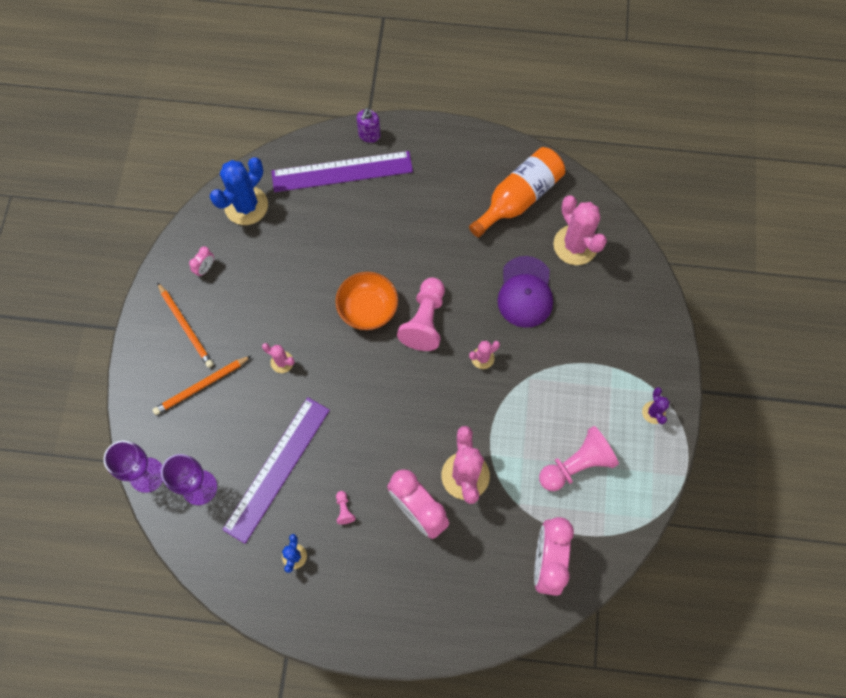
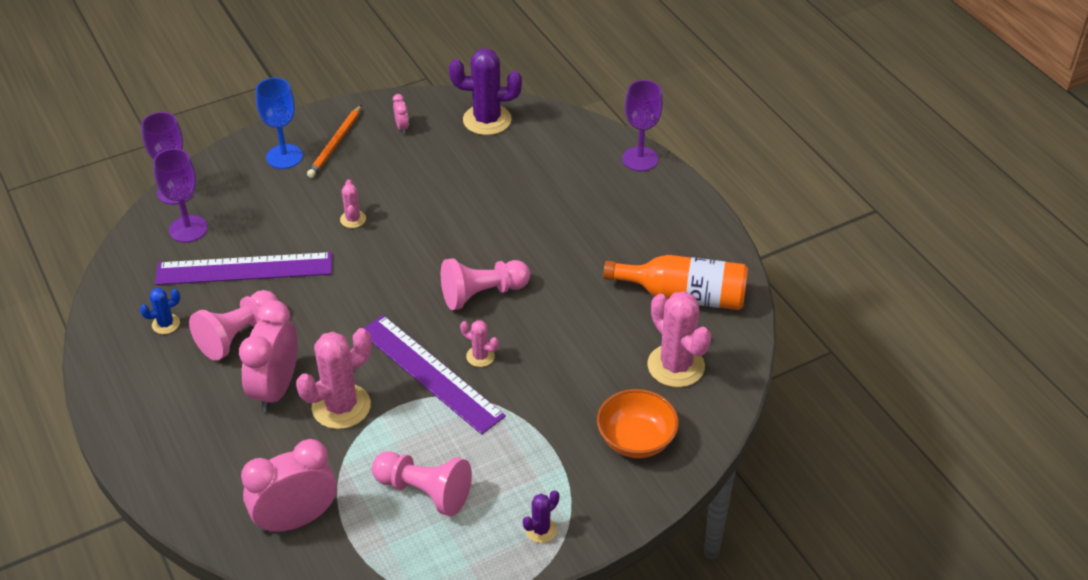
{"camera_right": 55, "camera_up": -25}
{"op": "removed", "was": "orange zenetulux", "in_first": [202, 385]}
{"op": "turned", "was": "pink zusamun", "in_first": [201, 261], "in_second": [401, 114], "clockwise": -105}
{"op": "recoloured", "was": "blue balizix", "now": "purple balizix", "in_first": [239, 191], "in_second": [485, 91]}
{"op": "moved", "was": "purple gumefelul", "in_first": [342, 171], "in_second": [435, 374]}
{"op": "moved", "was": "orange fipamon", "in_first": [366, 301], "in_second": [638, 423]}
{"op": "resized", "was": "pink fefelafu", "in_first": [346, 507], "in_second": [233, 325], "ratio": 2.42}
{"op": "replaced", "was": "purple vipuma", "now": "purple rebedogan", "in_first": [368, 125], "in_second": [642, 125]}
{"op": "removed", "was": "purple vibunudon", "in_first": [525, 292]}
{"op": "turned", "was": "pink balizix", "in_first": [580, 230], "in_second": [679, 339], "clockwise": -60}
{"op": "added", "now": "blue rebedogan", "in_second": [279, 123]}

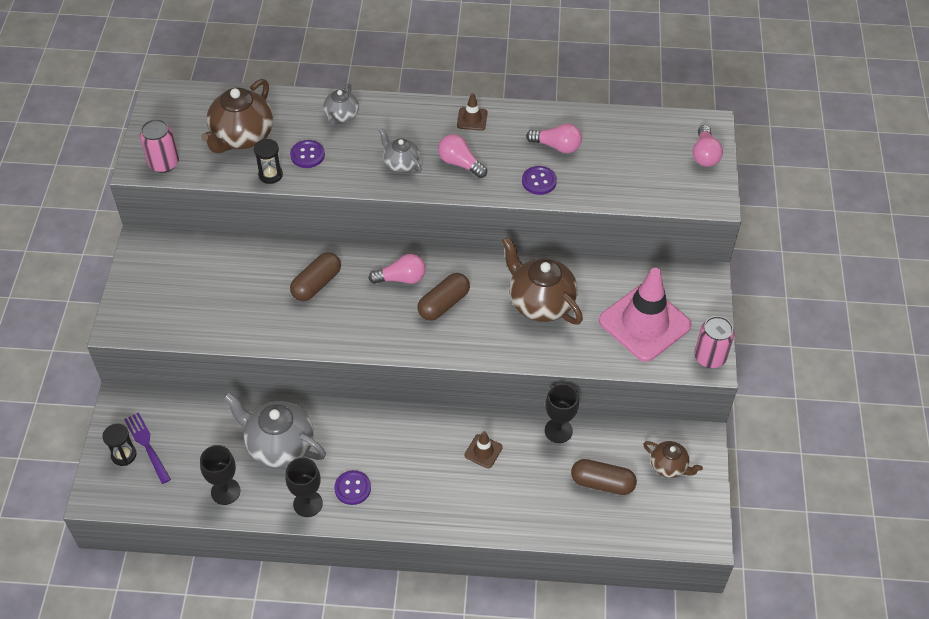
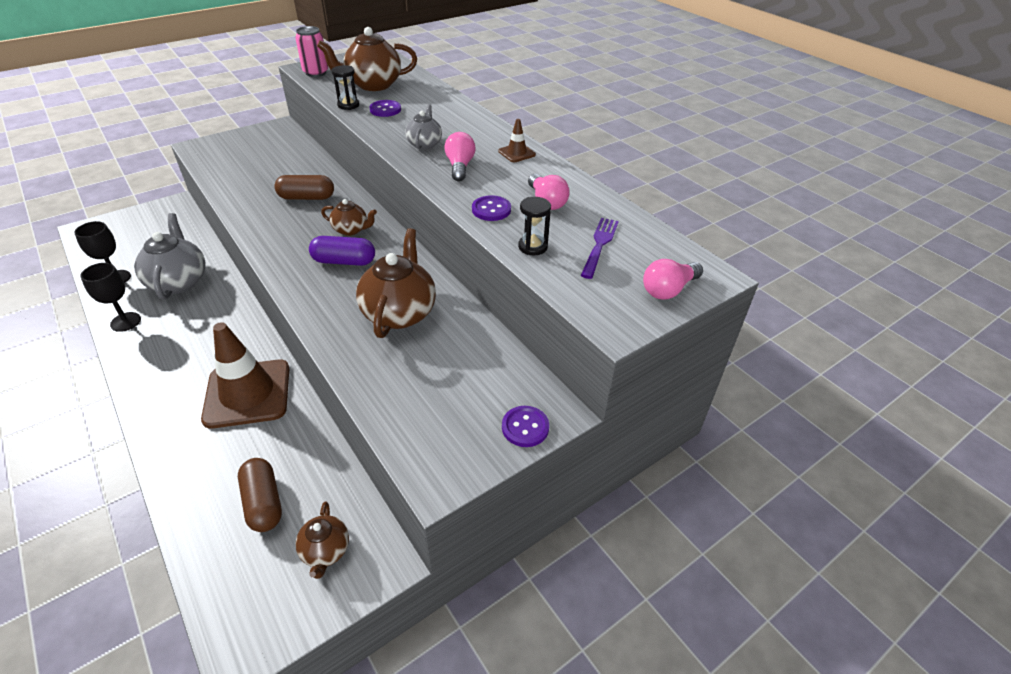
{"camera_right": 50, "camera_up": -10}
{"op": "moved", "was": "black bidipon", "in_first": [119, 445], "in_second": [534, 226]}
{"op": "moved", "was": "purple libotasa", "in_first": [147, 448], "in_second": [600, 248]}
{"op": "removed", "was": "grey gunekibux", "in_first": [341, 105]}
{"op": "moved", "was": "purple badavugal", "in_first": [352, 487], "in_second": [525, 426]}
{"op": "replaced", "was": "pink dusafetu", "now": "brown gunekibux", "in_first": [397, 269], "in_second": [349, 217]}
{"op": "recoloured", "was": "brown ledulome", "now": "purple ledulome", "in_first": [444, 297], "in_second": [342, 251]}
{"op": "resized", "was": "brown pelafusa", "in_first": [483, 449], "in_second": [245, 375], "ratio": 2.36}
{"op": "removed", "was": "black rebedogan", "in_first": [562, 413]}
{"op": "removed", "was": "pink pelafusa", "in_first": [645, 315]}
{"op": "removed", "was": "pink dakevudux", "in_first": [714, 342]}

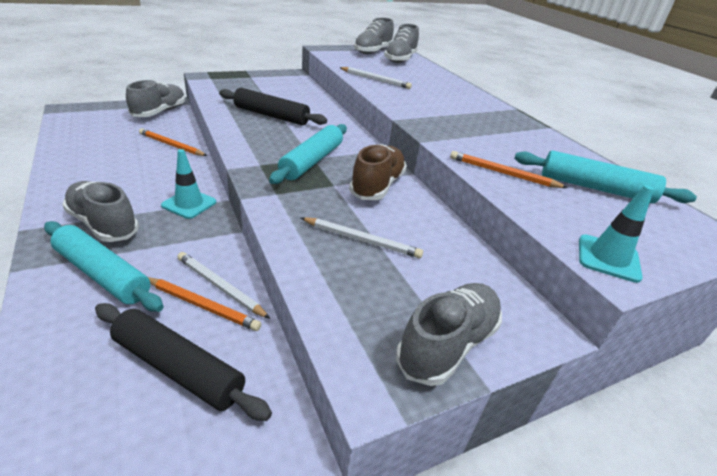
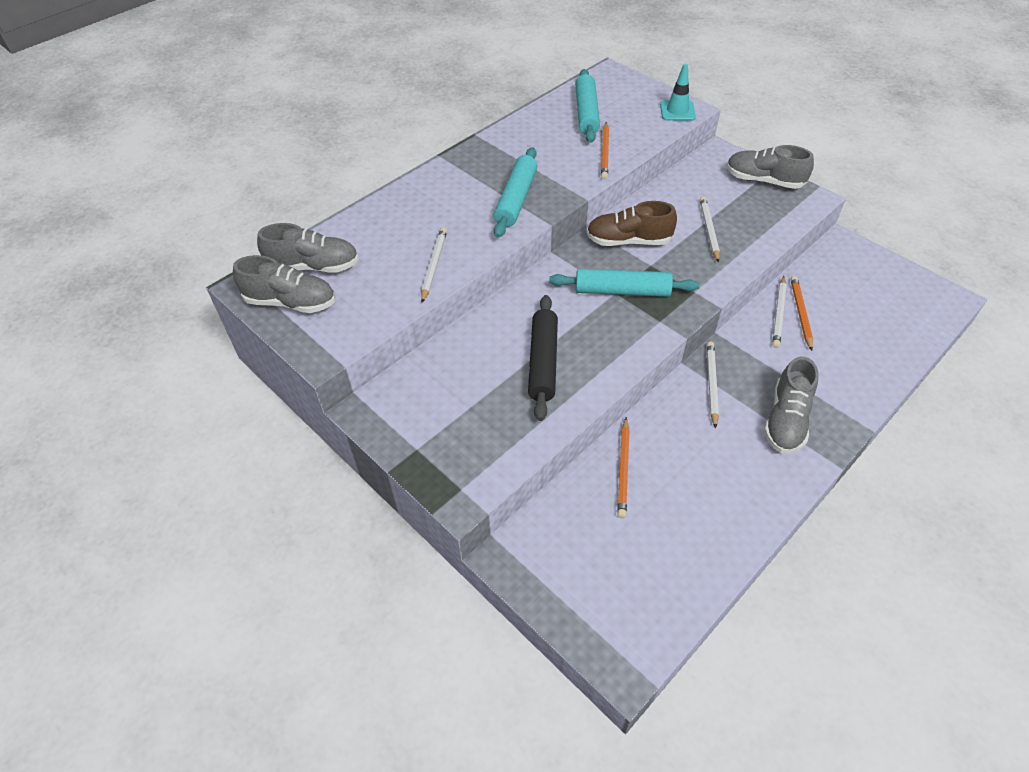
{"camera_right": -105, "camera_up": 15}
{"op": "moved", "was": "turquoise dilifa", "in_first": [104, 266], "in_second": [515, 192]}
{"op": "removed", "was": "black dilifa", "in_first": [183, 362]}
{"op": "removed", "was": "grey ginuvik", "in_first": [155, 98]}
{"op": "replaced", "was": "turquoise pelafusa", "now": "white zenetulux", "in_first": [188, 184], "in_second": [713, 385]}

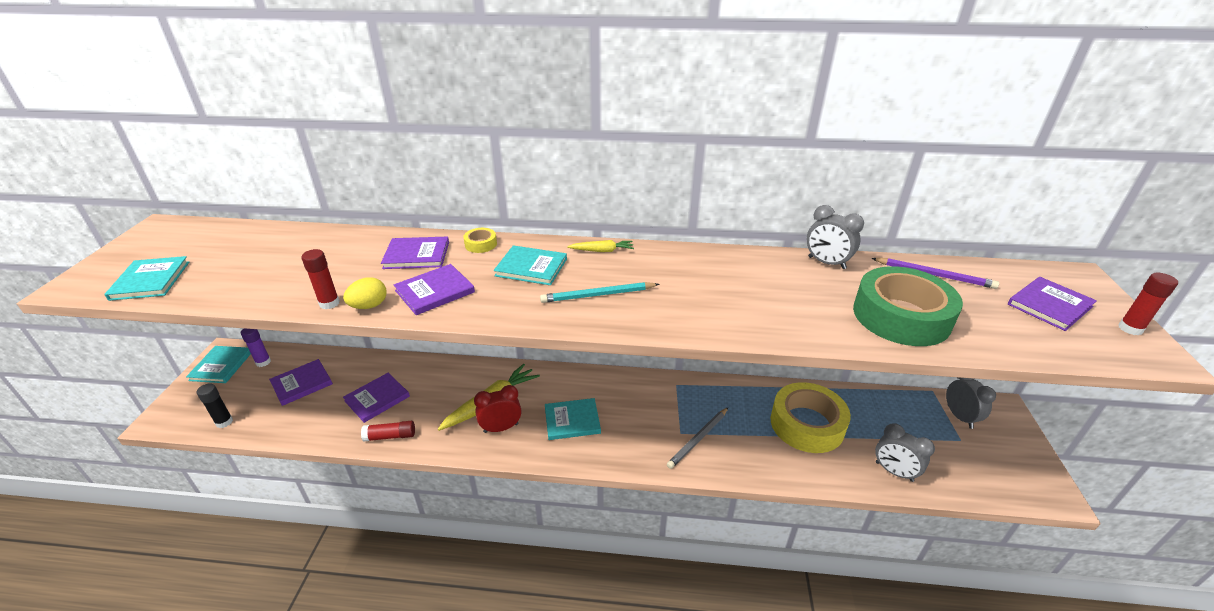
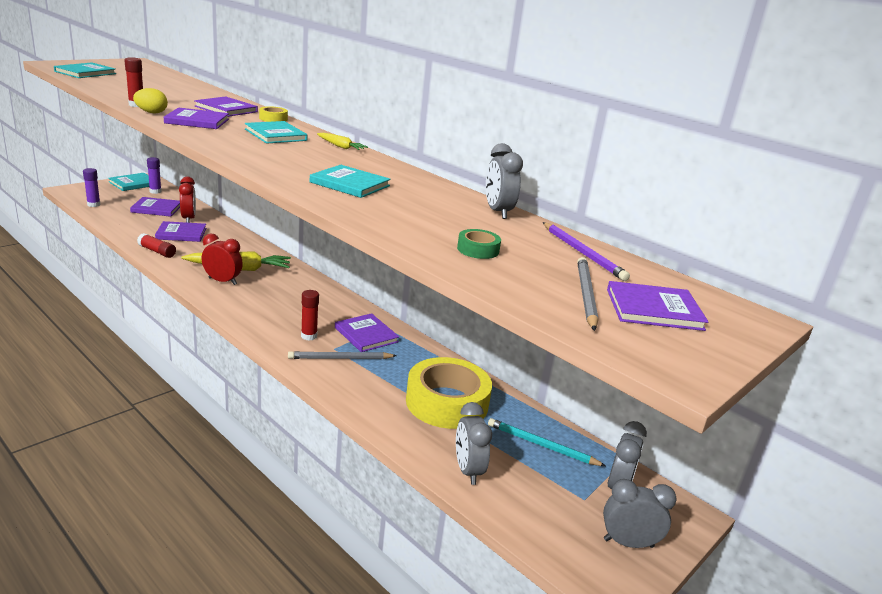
{"camera_right": 35, "camera_up": -10}
{"op": "recoloured", "was": "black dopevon", "now": "purple dopevon", "in_first": [215, 406], "in_second": [91, 187]}
{"op": "moved", "was": "turquoise zenetulux", "in_first": [599, 292], "in_second": [547, 442]}
{"op": "moved", "was": "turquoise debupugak", "in_first": [573, 419], "in_second": [350, 181]}
{"op": "resized", "was": "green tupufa", "in_first": [908, 306], "in_second": [479, 244], "ratio": 0.41}
{"op": "moved", "was": "red dopevon", "in_first": [1148, 304], "in_second": [310, 315]}
{"op": "added", "now": "red zusamun", "in_second": [187, 199]}
{"op": "added", "now": "purple debupugak", "in_second": [367, 332]}
{"op": "added", "now": "grey zenetulux", "in_second": [587, 294]}
{"op": "added", "now": "grey zusamun", "in_second": [640, 513]}

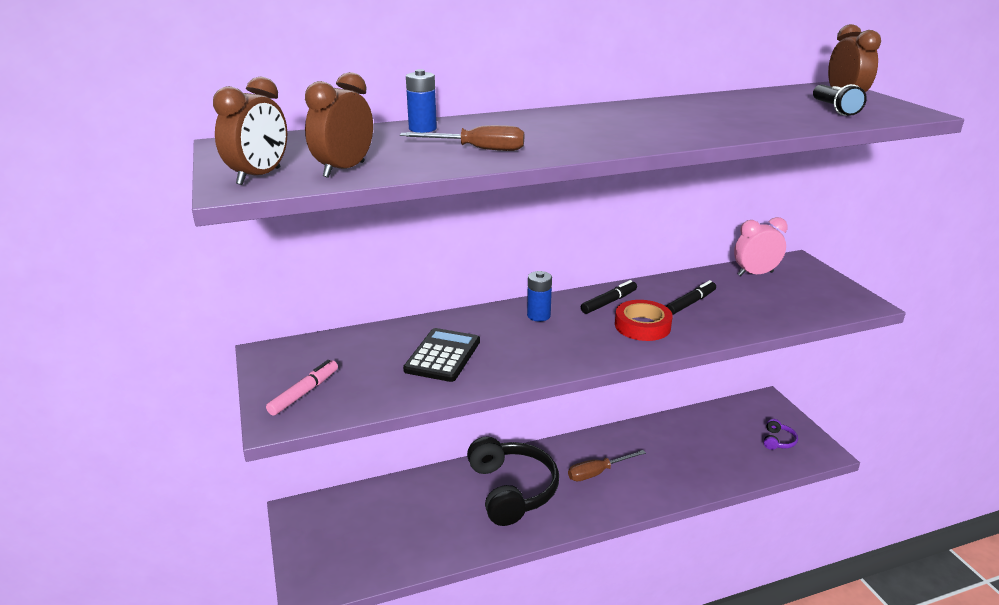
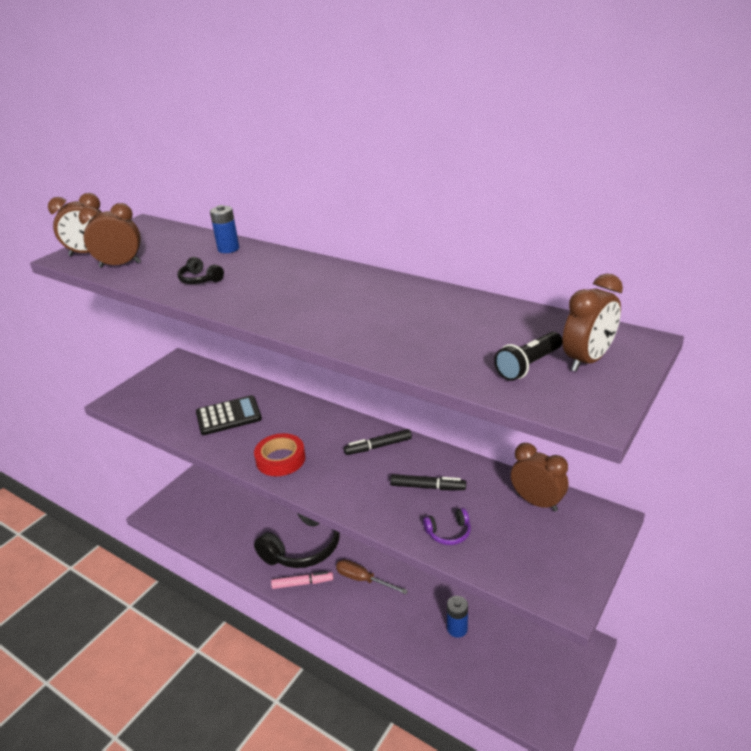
{"camera_right": 55, "camera_up": 5}
{"op": "moved", "was": "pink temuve", "in_first": [302, 388], "in_second": [302, 580]}
{"op": "replaced", "was": "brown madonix", "now": "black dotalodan", "in_first": [462, 138], "in_second": [200, 270]}
{"op": "moved", "was": "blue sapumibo", "in_first": [539, 296], "in_second": [457, 617]}
{"op": "turned", "was": "black temuve", "in_first": [609, 297], "in_second": [378, 442], "clockwise": 150}
{"op": "moved", "was": "red tupufa", "in_first": [644, 320], "in_second": [280, 454]}
{"op": "recoloured", "was": "pink zusamun", "now": "brown zusamun", "in_first": [761, 246], "in_second": [539, 477]}
{"op": "moved", "was": "purple dotalodan", "in_first": [781, 434], "in_second": [447, 526]}

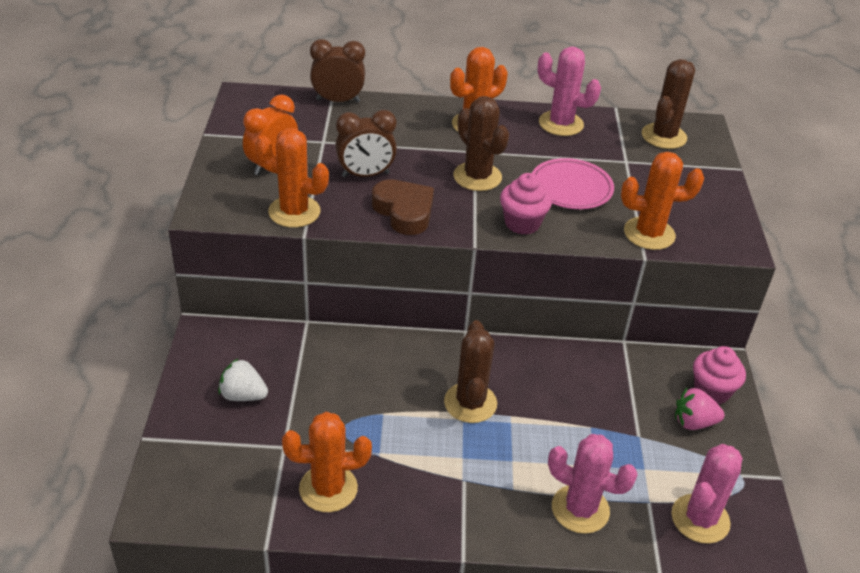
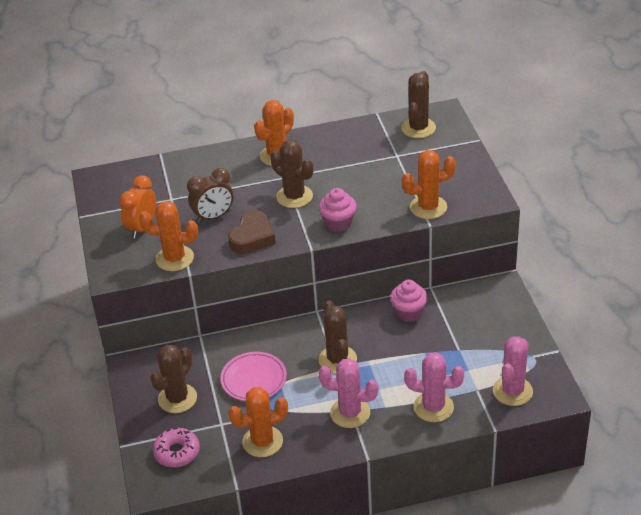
{"camera_right": -10, "camera_up": 0}
{"op": "replaced", "was": "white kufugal", "now": "brown balizix", "in_first": [243, 380], "in_second": [173, 379]}
{"op": "removed", "was": "brown zusamun", "in_first": [337, 70]}
{"op": "turned", "was": "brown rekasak", "in_first": [403, 207], "in_second": [252, 232], "clockwise": 75}
{"op": "moved", "was": "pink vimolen", "in_first": [573, 183], "in_second": [253, 376]}
{"op": "moved", "was": "pink balizix", "in_first": [569, 91], "in_second": [348, 393]}
{"op": "removed", "was": "pink kufugal", "in_first": [700, 409]}
{"op": "moved", "was": "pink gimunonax", "in_first": [719, 375], "in_second": [409, 301]}
{"op": "added", "now": "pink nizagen", "in_second": [176, 447]}

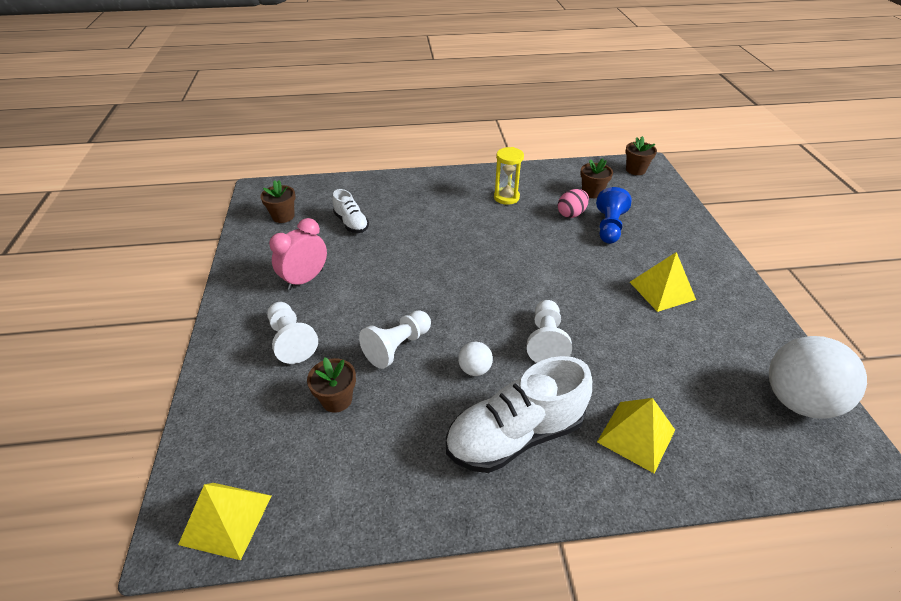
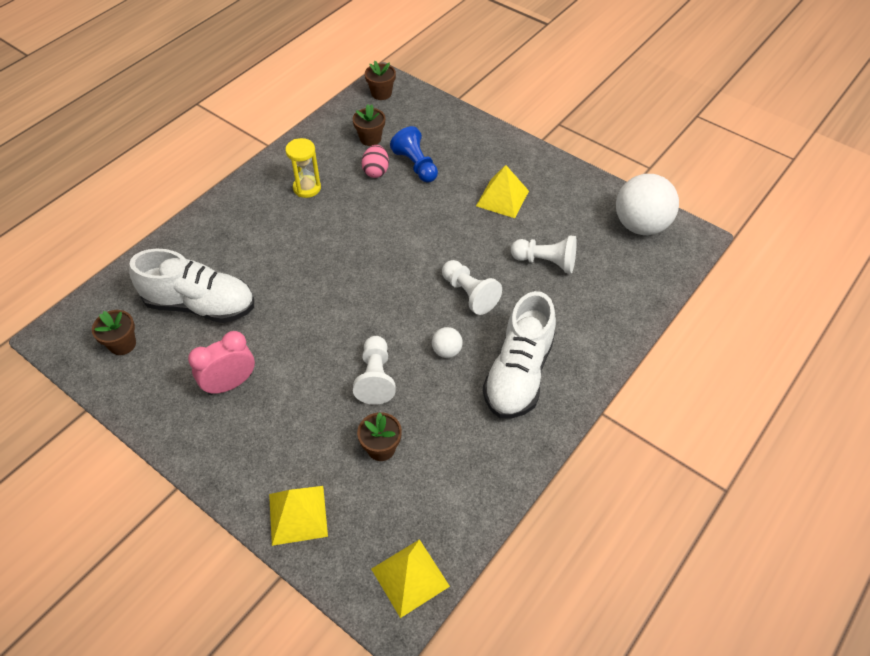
{"camera_right": -45, "camera_up": 10}
{"op": "moved", "was": "white fefelafu", "in_first": [292, 333], "in_second": [544, 254]}
{"op": "turned", "was": "pink zusamun", "in_first": [298, 254], "in_second": [221, 363], "clockwise": 60}
{"op": "resized", "was": "white ginuvik", "in_first": [350, 211], "in_second": [191, 286], "ratio": 1.93}
{"op": "moved", "was": "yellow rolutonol", "in_first": [636, 435], "in_second": [298, 516]}

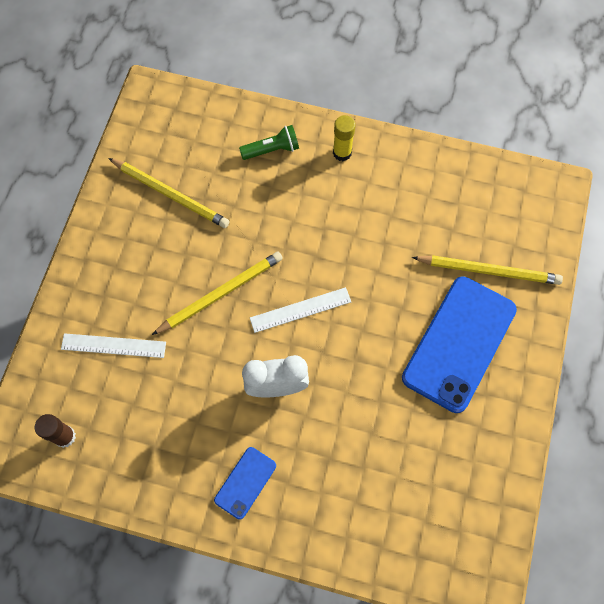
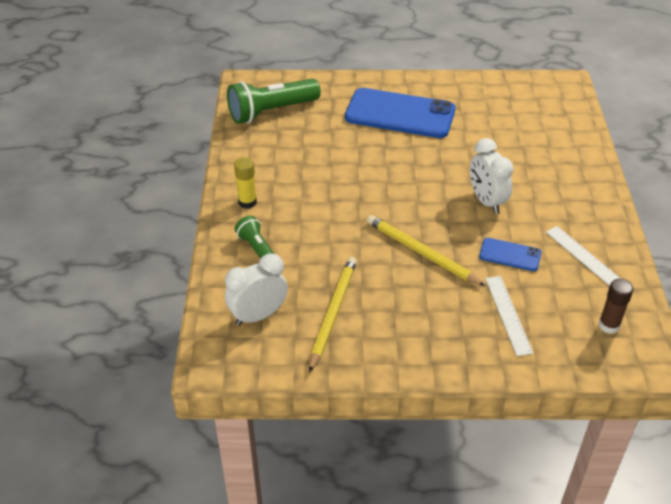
{"camera_right": -105, "camera_up": -25}
{"op": "moved", "was": "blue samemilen", "in_first": [245, 483], "in_second": [510, 254]}
{"op": "moved", "was": "white gumefelul", "in_first": [300, 310], "in_second": [583, 256]}
{"op": "removed", "was": "yellow zenetulux", "in_first": [487, 270]}
{"op": "added", "now": "white zusamun", "in_second": [256, 289]}
{"op": "added", "now": "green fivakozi", "in_second": [274, 101]}

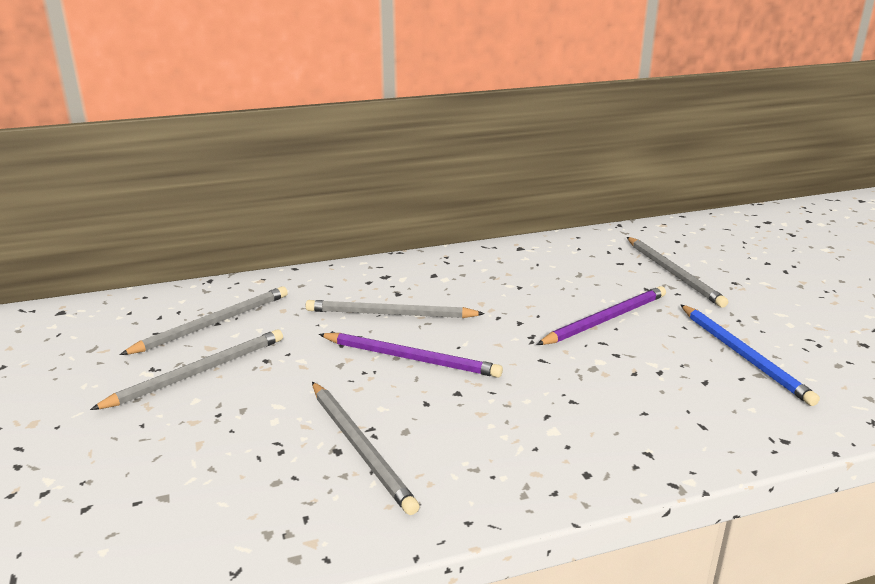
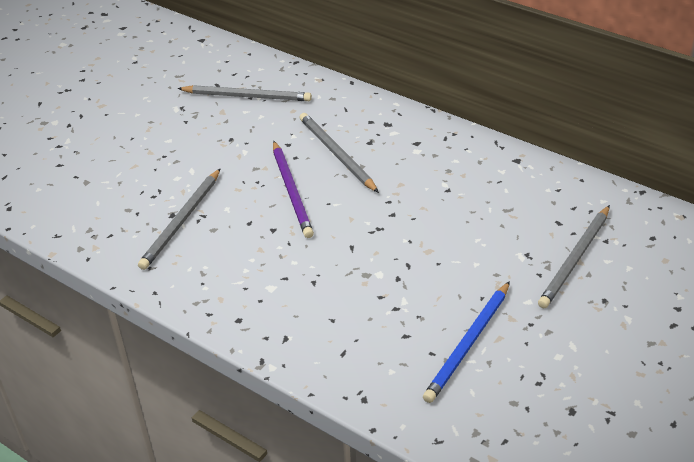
{"camera_right": 55, "camera_up": 15}
{"op": "removed", "was": "grey zenetulux", "in_first": [186, 369]}
{"op": "removed", "was": "purple zenetulux", "in_first": [601, 315]}

